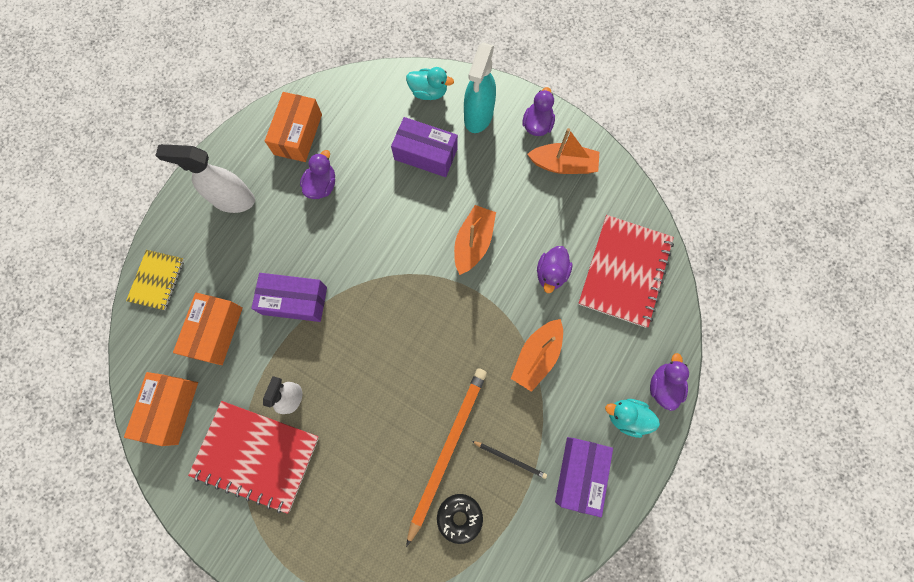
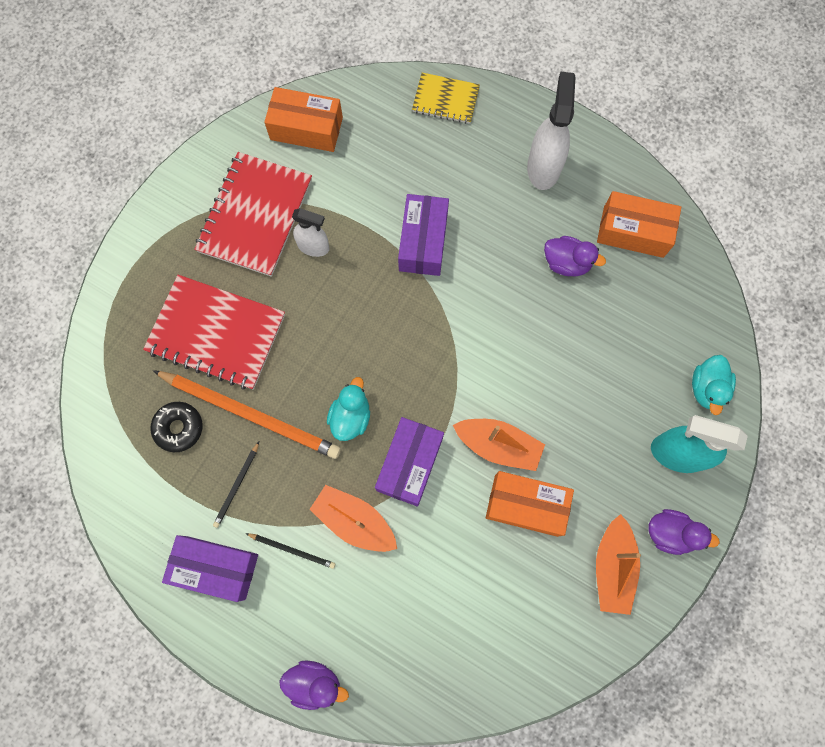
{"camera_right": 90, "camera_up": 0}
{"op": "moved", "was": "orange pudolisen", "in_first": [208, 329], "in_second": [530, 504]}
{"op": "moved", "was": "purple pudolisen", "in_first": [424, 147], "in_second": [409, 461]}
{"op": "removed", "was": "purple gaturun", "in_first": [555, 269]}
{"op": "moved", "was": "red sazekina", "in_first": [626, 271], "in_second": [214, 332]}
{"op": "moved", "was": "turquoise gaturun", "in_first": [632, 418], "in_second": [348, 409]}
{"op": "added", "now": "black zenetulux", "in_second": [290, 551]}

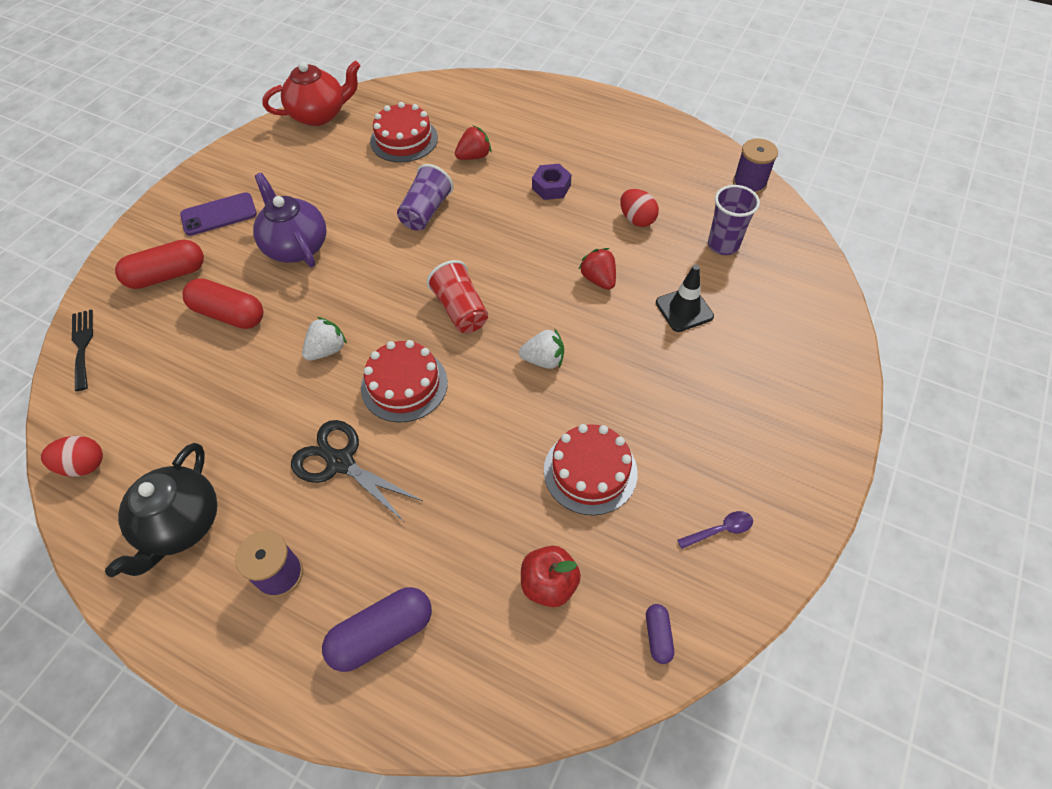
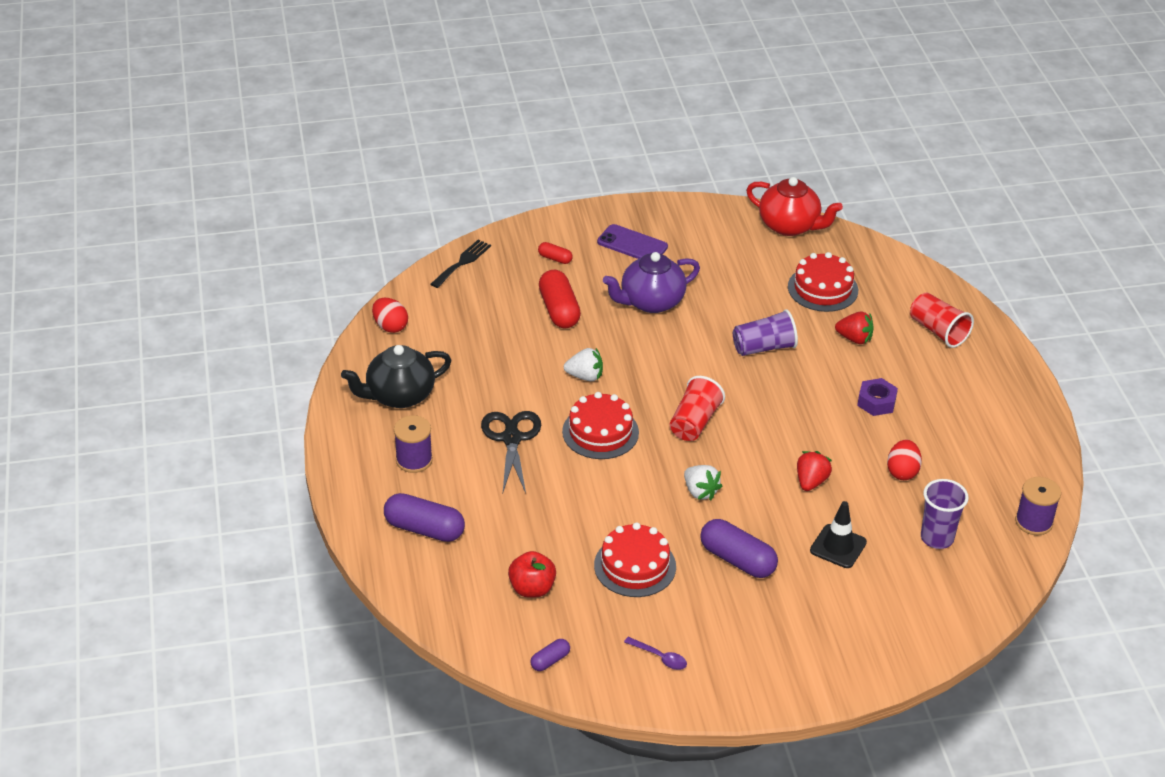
{"camera_right": 50, "camera_up": -15}
{"op": "resized", "was": "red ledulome", "in_first": [159, 264], "in_second": [555, 253], "ratio": 0.51}
{"op": "turned", "was": "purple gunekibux", "in_first": [290, 220], "in_second": [651, 282], "clockwise": -135}
{"op": "added", "now": "purple ledulome", "in_second": [739, 548]}
{"op": "added", "now": "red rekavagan", "in_second": [942, 320]}

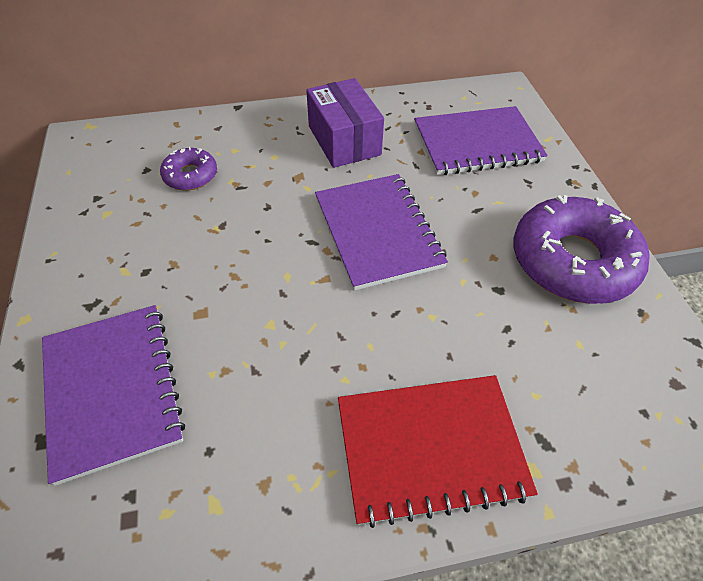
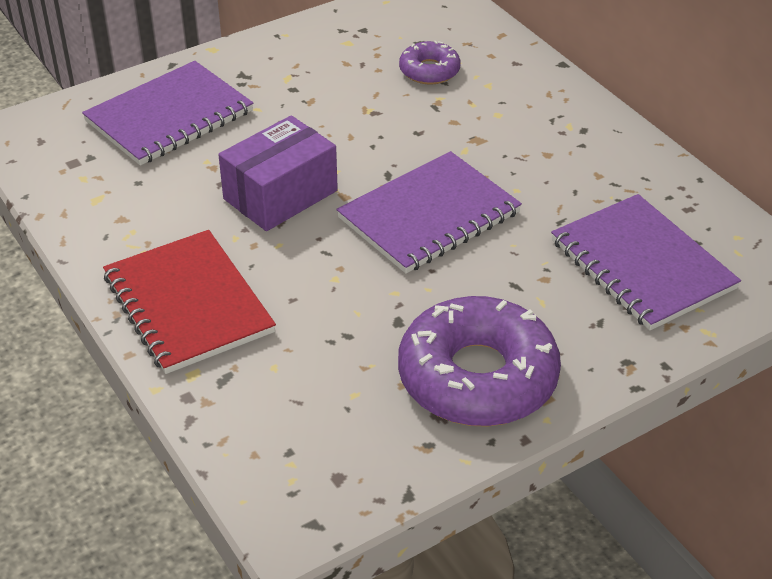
{"camera_right": 70, "camera_up": -10}
{"op": "moved", "was": "purple pudolisen", "in_first": [345, 123], "in_second": [278, 173]}

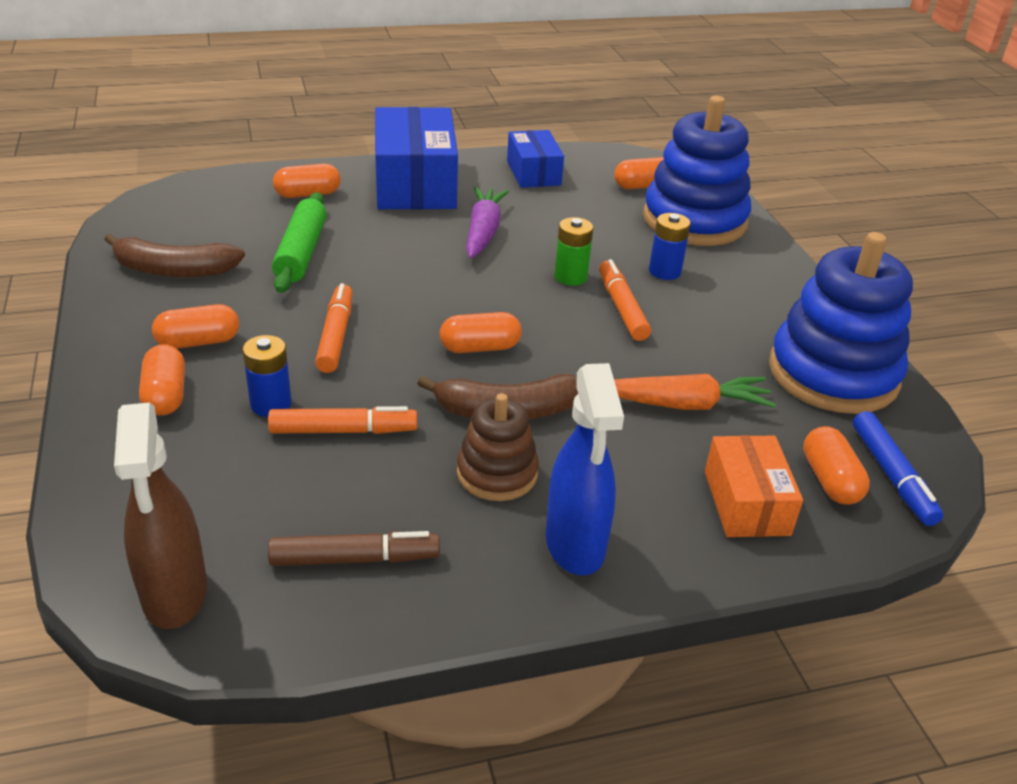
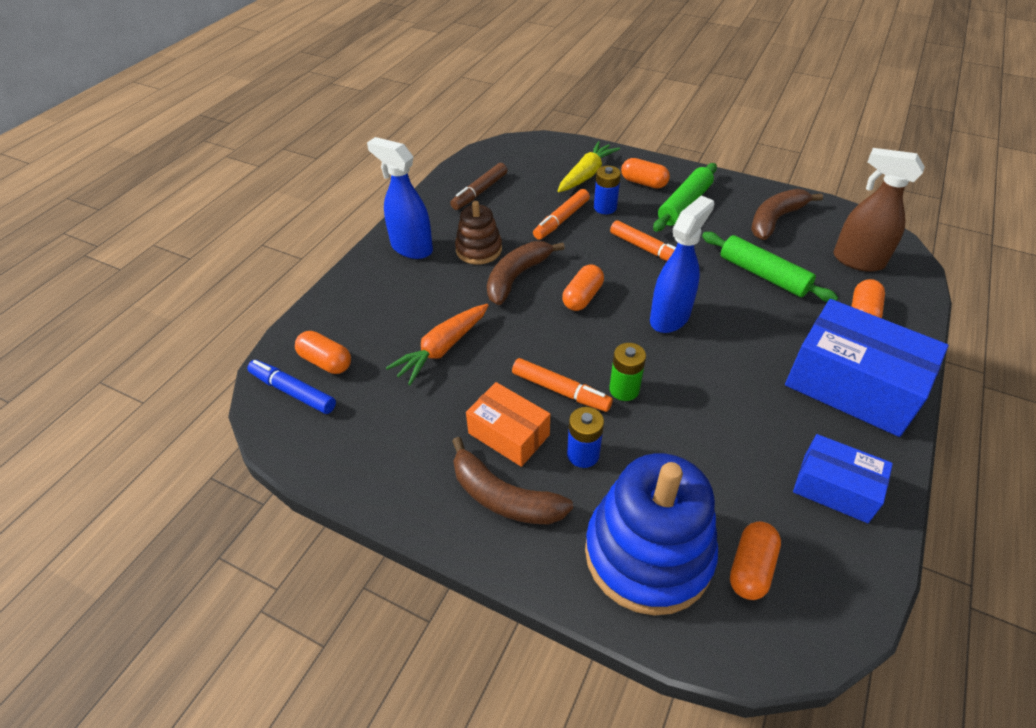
{"camera_right": 135, "camera_up": 10}
{"op": "moved", "was": "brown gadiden", "in_first": [160, 515], "in_second": [879, 210]}
{"op": "replaced", "was": "orange ledulome", "now": "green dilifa", "in_first": [195, 326], "in_second": [685, 197]}
{"op": "removed", "was": "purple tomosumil", "in_first": [487, 222]}
{"op": "moved", "was": "orange pudolisen", "in_first": [754, 486], "in_second": [508, 424]}
{"op": "removed", "was": "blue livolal", "in_first": [841, 323]}
{"op": "added", "now": "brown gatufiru", "in_second": [512, 481]}
{"op": "added", "now": "yellow tomosumil", "in_second": [589, 166]}
{"op": "added", "now": "blue gadiden", "in_second": [682, 264]}

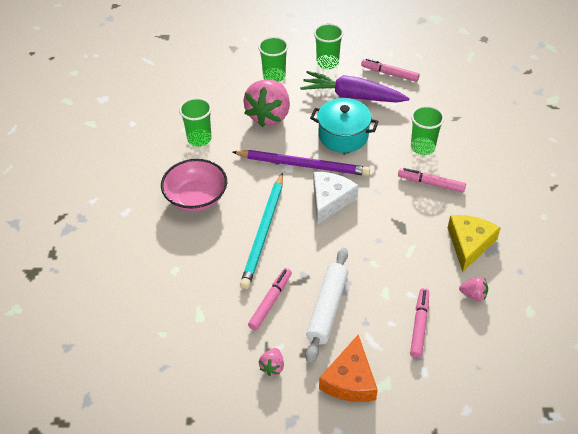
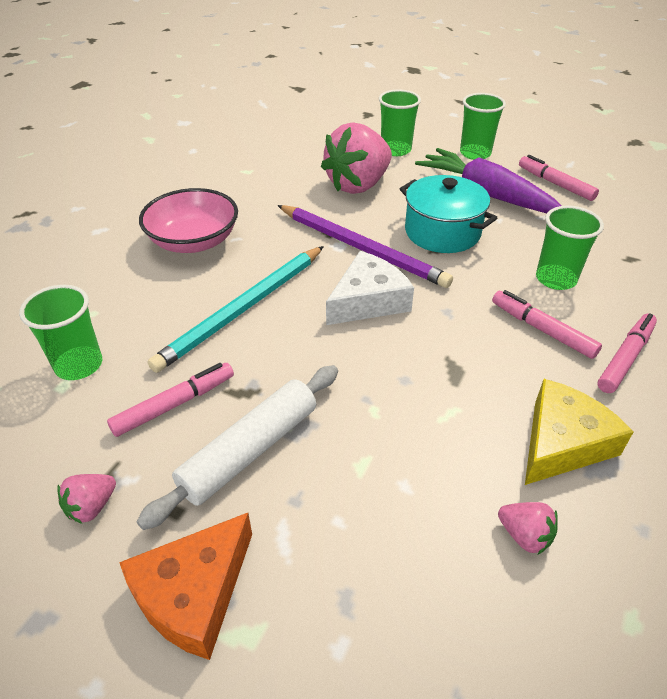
{"camera_right": 25, "camera_up": -5}
{"op": "moved", "was": "green rekavagan", "in_first": [195, 122], "in_second": [60, 332]}
{"op": "moved", "was": "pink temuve", "in_first": [419, 323], "in_second": [627, 353]}

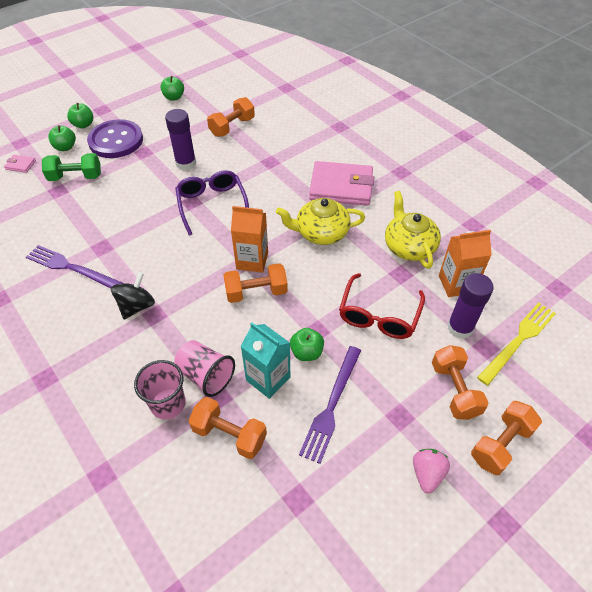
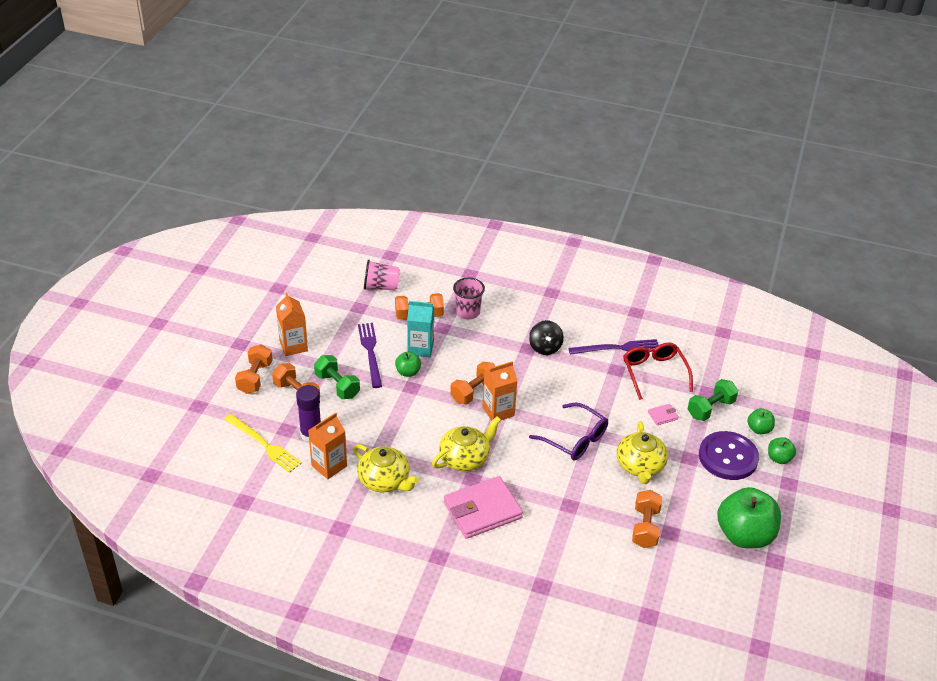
{"camera_right": 145, "camera_up": -10}
{"op": "moved", "was": "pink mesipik", "in_first": [20, 164], "in_second": [663, 414]}
{"op": "resized", "was": "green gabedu", "in_first": [172, 88], "in_second": [749, 517], "ratio": 2.12}
{"op": "replaced", "was": "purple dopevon", "now": "yellow gunekibux", "in_first": [180, 139], "in_second": [642, 452]}
{"op": "moved", "was": "pink rekavagan", "in_first": [204, 368], "in_second": [382, 275]}
{"op": "moved", "was": "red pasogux", "in_first": [382, 306], "in_second": [658, 371]}
{"op": "replaced", "was": "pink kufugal", "now": "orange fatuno", "in_first": [431, 471], "in_second": [292, 324]}
{"op": "turned", "was": "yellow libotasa", "in_first": [516, 344], "in_second": [263, 443], "clockwise": -60}
{"op": "added", "now": "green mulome", "in_second": [337, 377]}

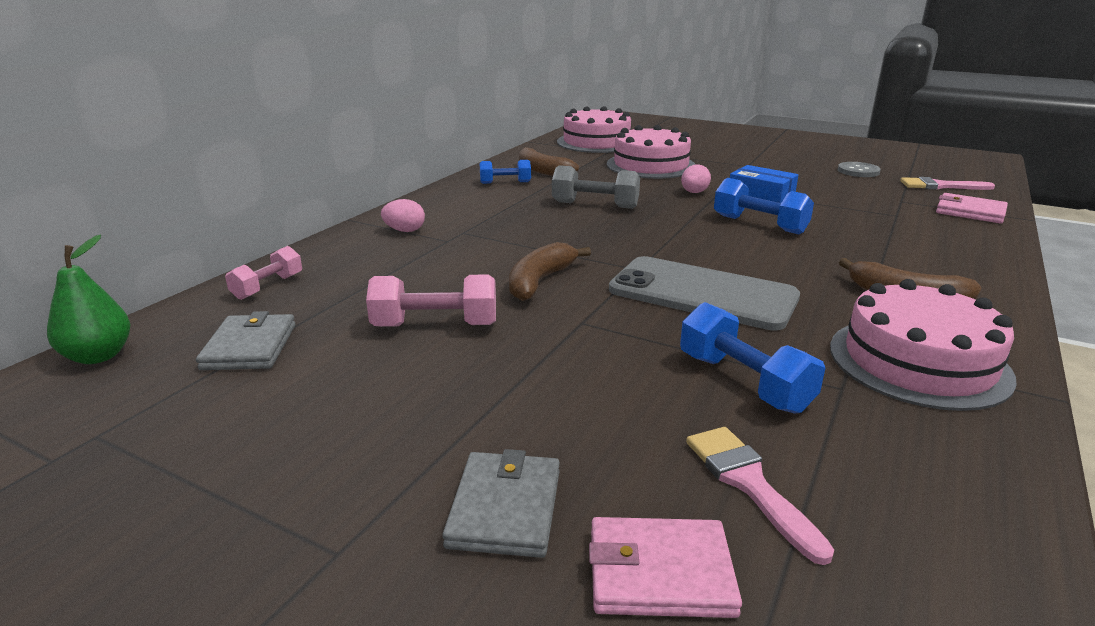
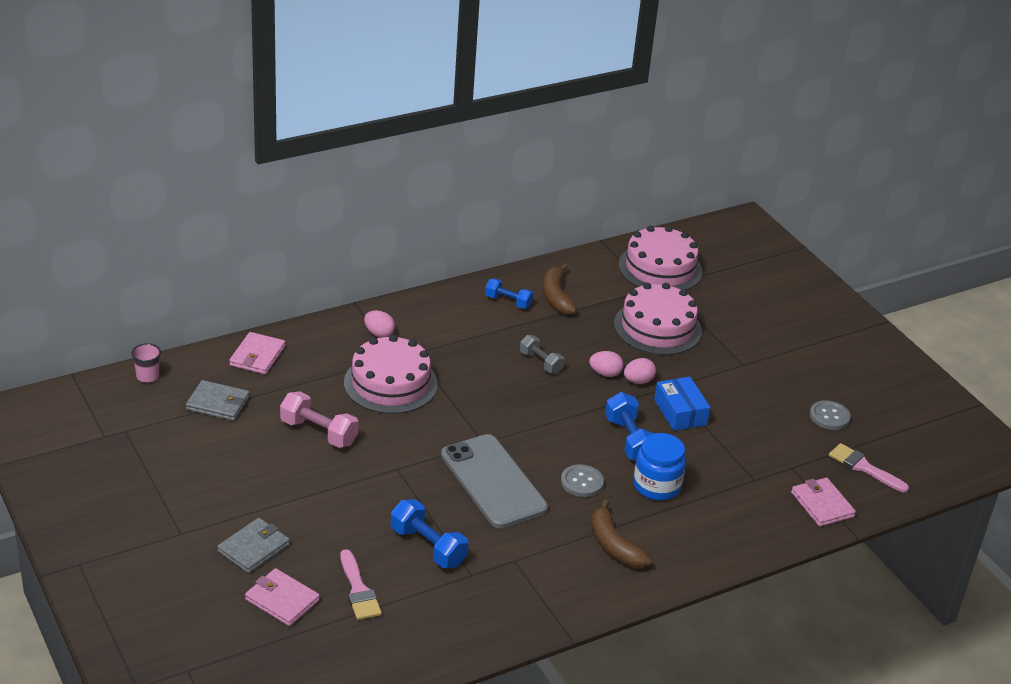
{"camera_right": 30, "camera_up": 10}
{"op": "replaced", "was": "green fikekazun", "now": "pink rekavagan", "in_first": [89, 299], "in_second": [146, 362]}
{"op": "turned", "was": "grey mesipik", "in_first": [245, 340], "in_second": [218, 400], "clockwise": 75}
{"op": "replaced", "was": "pink mulome", "now": "pink mesipik", "in_first": [263, 273], "in_second": [257, 353]}
{"op": "removed", "was": "brown gatufiru", "in_first": [550, 271]}
{"op": "resized", "was": "grey mulome", "in_first": [596, 187], "in_second": [542, 354], "ratio": 0.66}
{"op": "turned", "was": "blue mulome", "in_first": [752, 358], "in_second": [430, 533], "clockwise": -45}
{"op": "turned", "was": "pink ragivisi", "in_first": [760, 496], "in_second": [361, 584], "clockwise": 150}
{"op": "moved", "was": "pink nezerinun", "in_first": [923, 345], "in_second": [391, 374]}
{"op": "added", "now": "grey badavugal", "in_second": [582, 480]}
{"op": "added", "now": "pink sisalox", "in_second": [606, 364]}
{"op": "added", "now": "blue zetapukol", "in_second": [659, 466]}

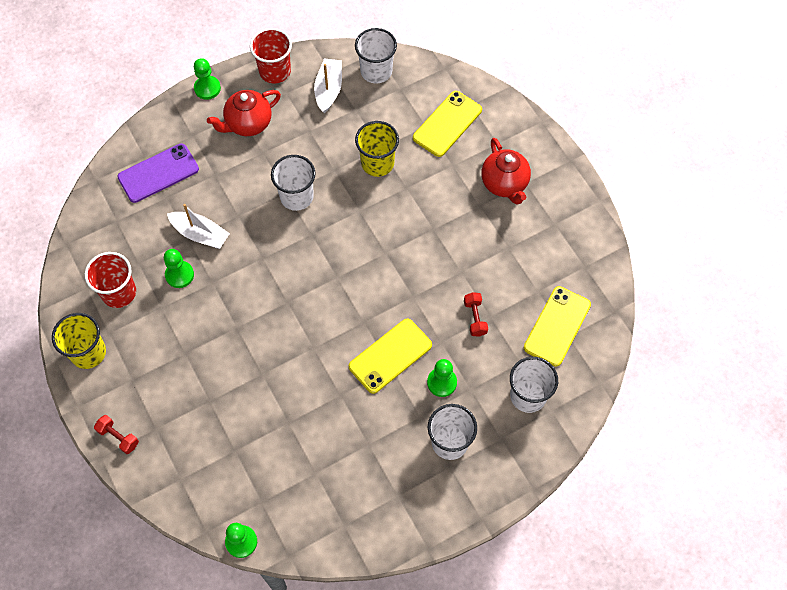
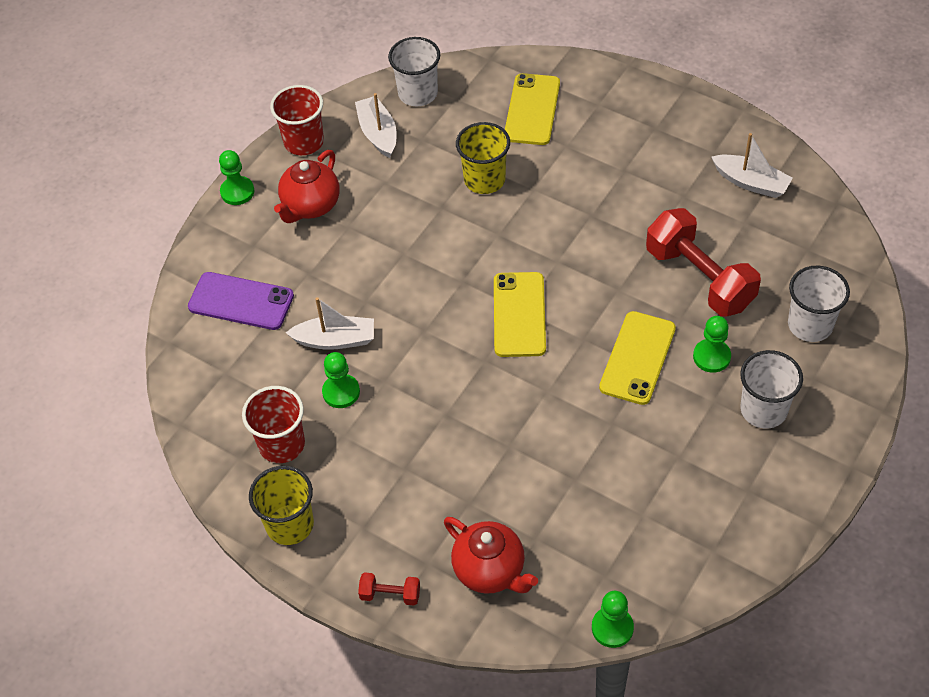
{"camera_right": -25, "camera_up": -10}
{"op": "turned", "was": "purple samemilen", "in_first": [158, 173], "in_second": [241, 301], "clockwise": 75}
{"op": "removed", "was": "white rekavagan", "in_first": [293, 183]}
{"op": "resized", "was": "red mulome", "in_first": [476, 314], "in_second": [703, 262], "ratio": 2.29}
{"op": "moved", "was": "red gunekibux", "in_first": [506, 171], "in_second": [491, 555]}
{"op": "moved", "was": "yellow samemilen", "in_first": [557, 326], "in_second": [520, 314]}
{"op": "added", "now": "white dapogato", "in_second": [752, 165]}

